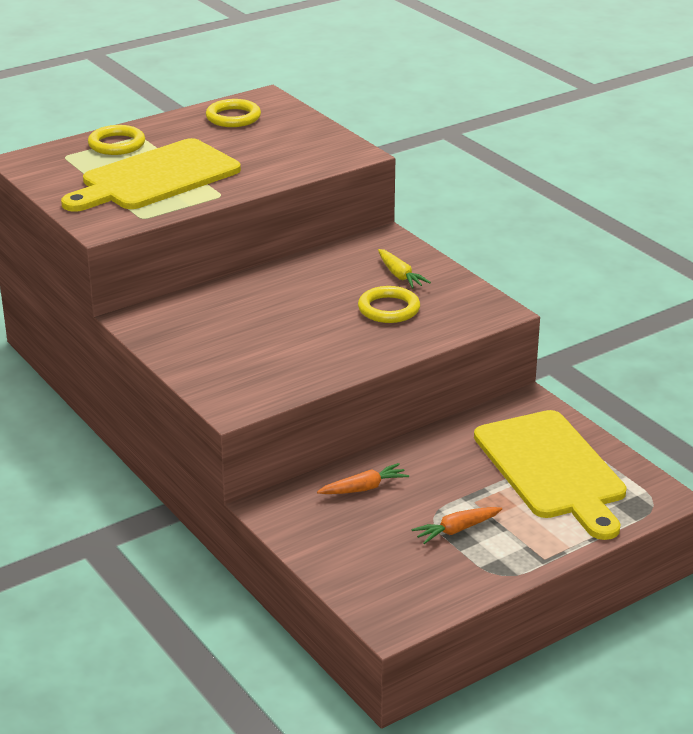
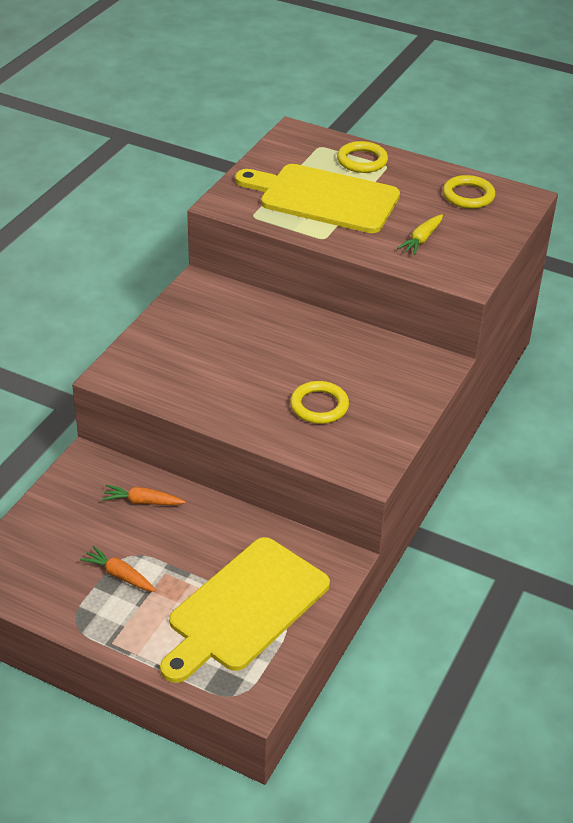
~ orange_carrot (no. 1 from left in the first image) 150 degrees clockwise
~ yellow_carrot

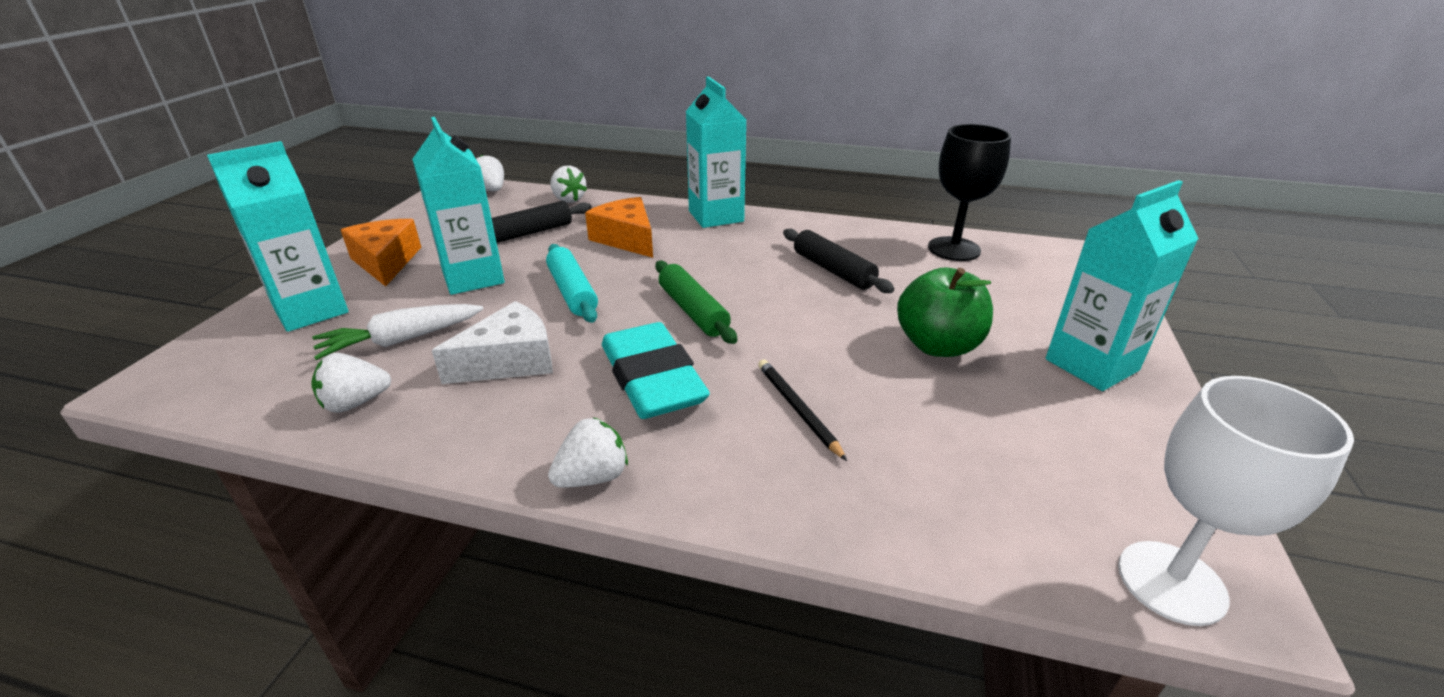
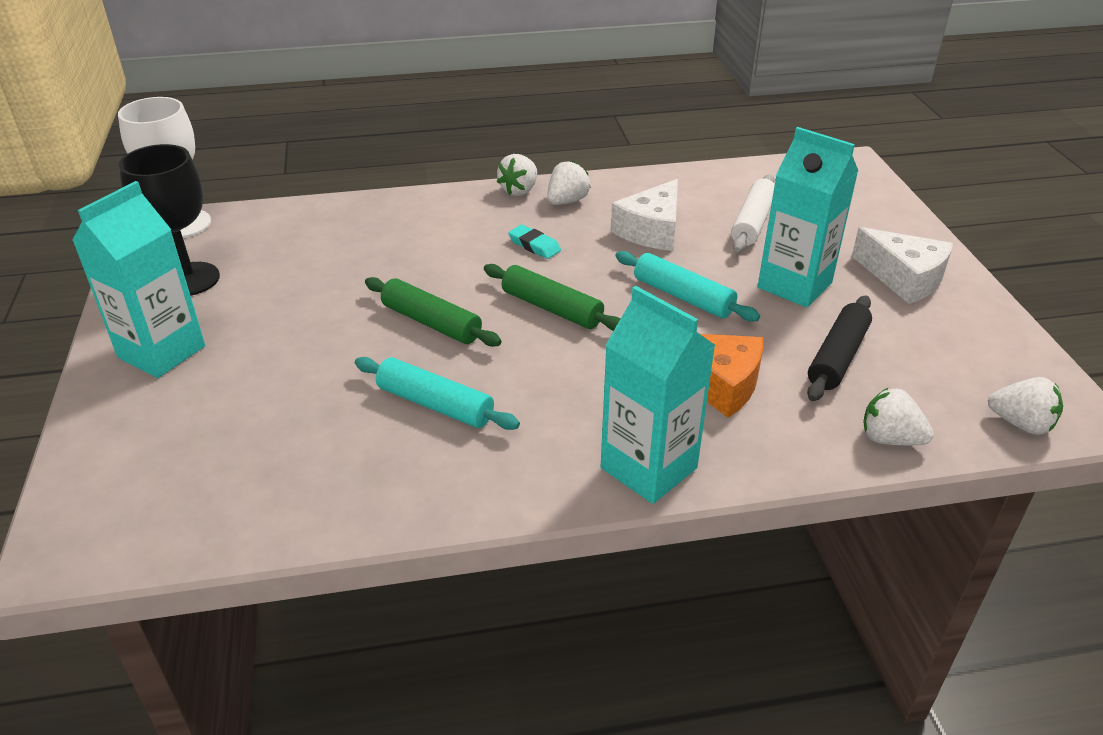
~ black_goblet
~ black_rolling_pin (no. 2 from left) to turquoise_rolling_pin (no. 1 from left)
+ green_rolling_pin (no. 1 from left)
~ turquoise_eraser x0.43
~ white_strawberry (no. 1 from left in the first image) to white_strawberry (no. 2 from left)
~ white_carrot to white_rolling_pin
~ orange_cheese (no. 1 from left) to white_cheese (no. 2 from left)
- turquoise_carton (no. 1 from left)
- black_pencil
- green_apple

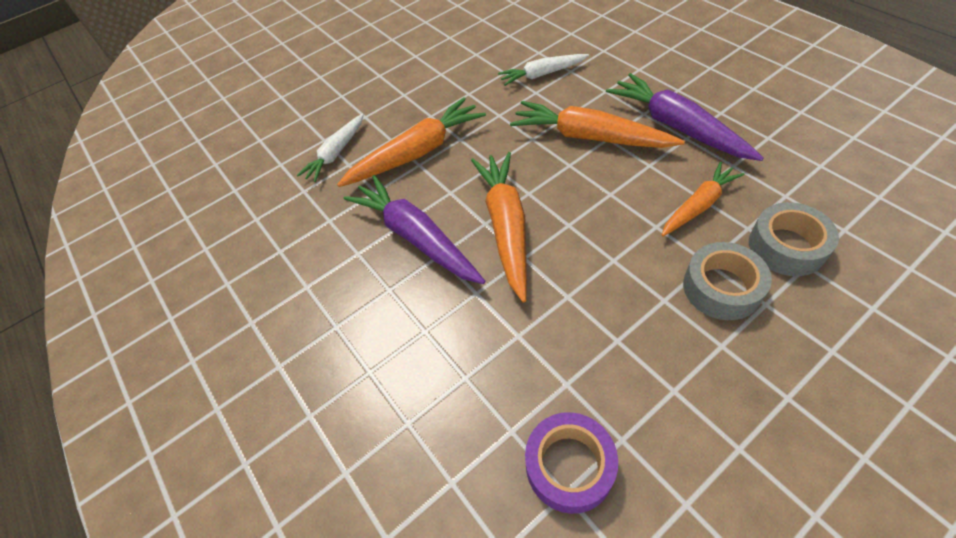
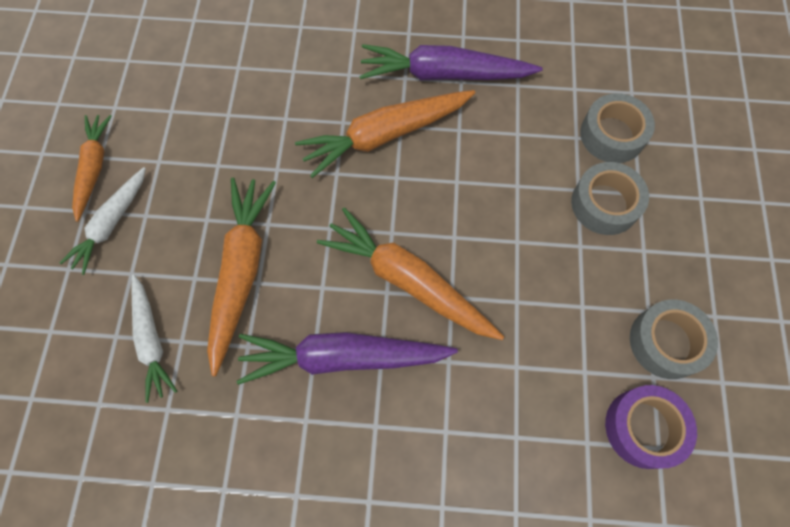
~ white_carrot (no. 2 from left in the first image) to white_carrot (no. 1 from left)
~ orange_carrot (no. 4 from left in the first image) to orange_carrot (no. 1 from left)
+ grey_tape (no. 3 from left)

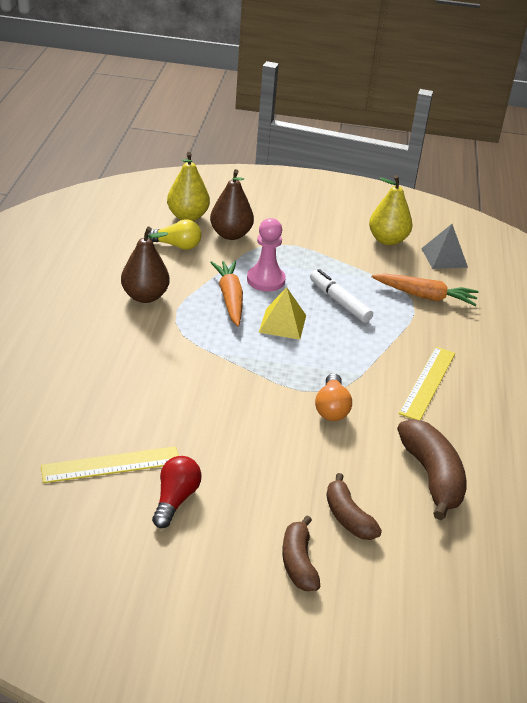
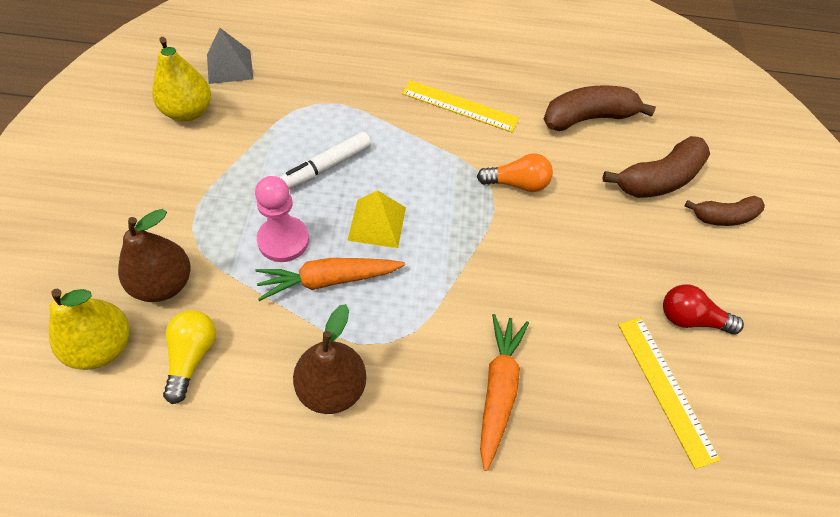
~ orange_carrot (no. 2 from left)
~ brown_banana (no. 2 from left) x1.56

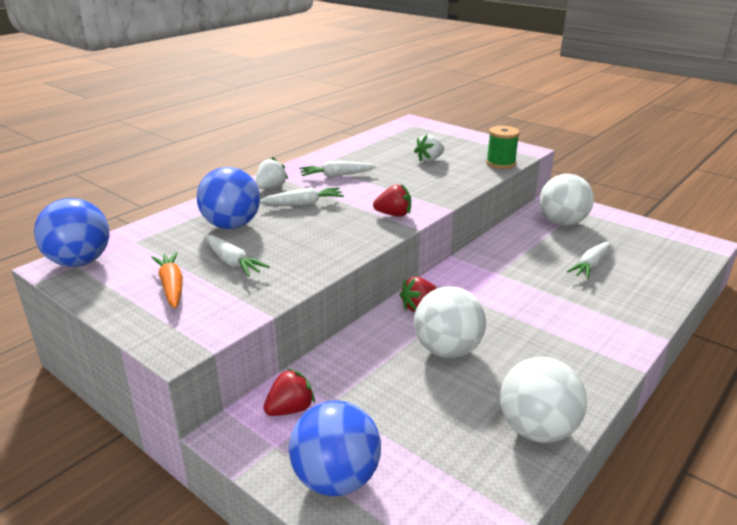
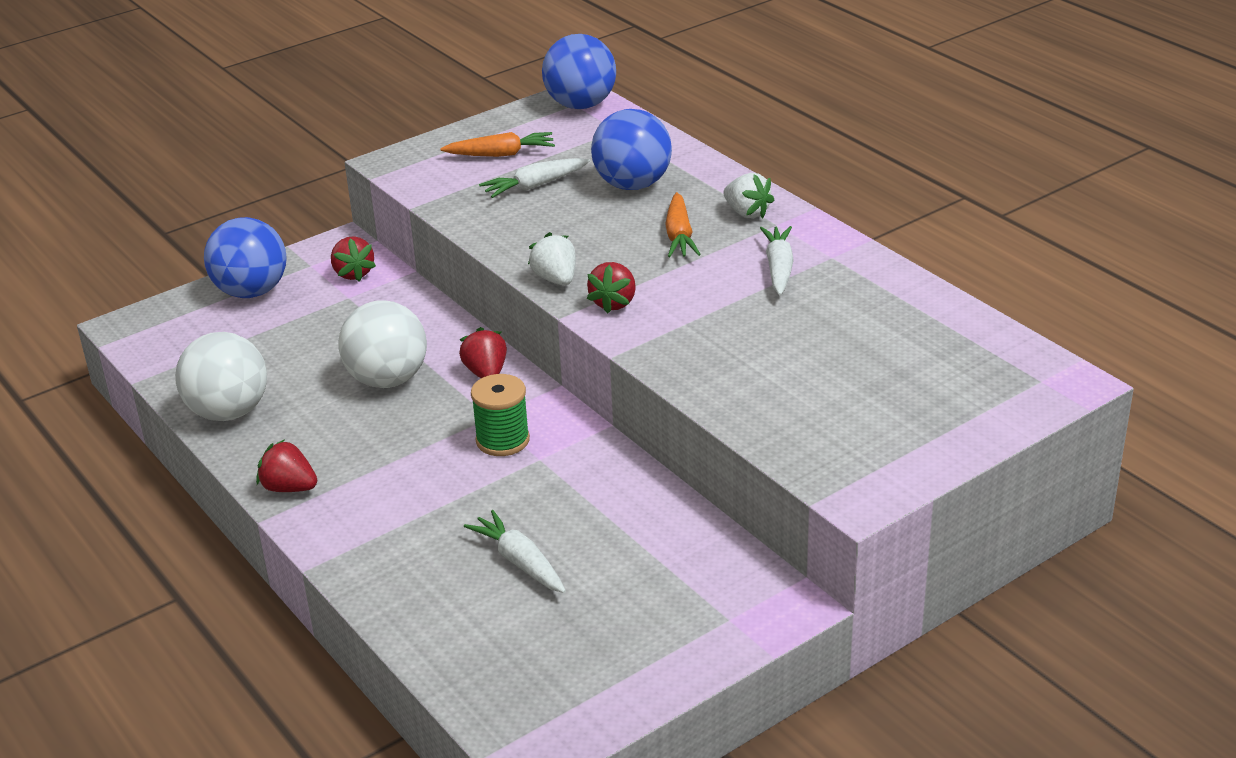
+ red_strawberry (no. 1 from left)
~ green_spool
~ white_strawberry (no. 2 from left in the first image) to white_strawberry (no. 1 from left)
~ white_carrot (no. 2 from left) to orange_carrot (no. 2 from left)
- white_ball (no. 3 from left)

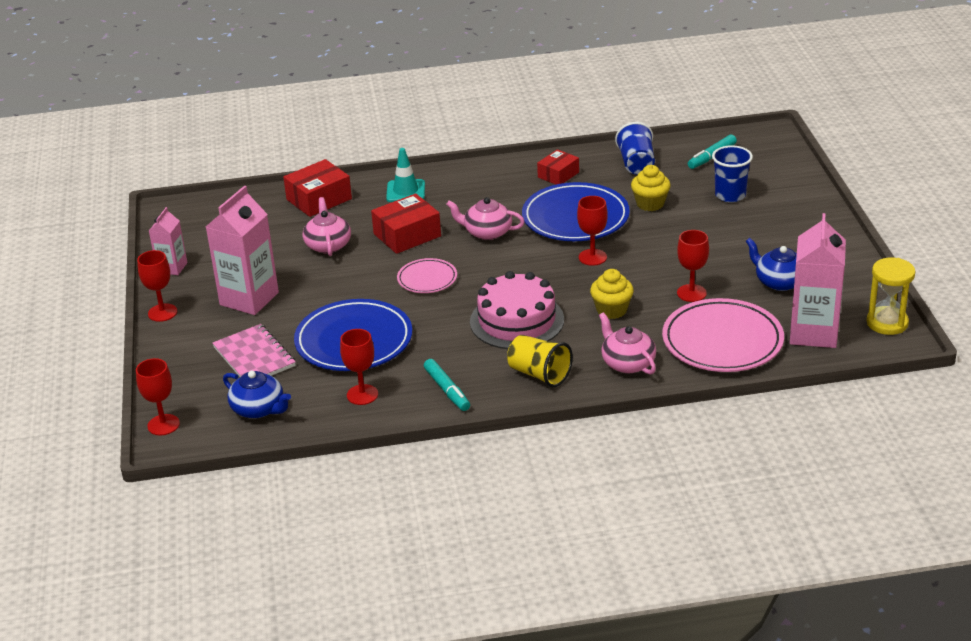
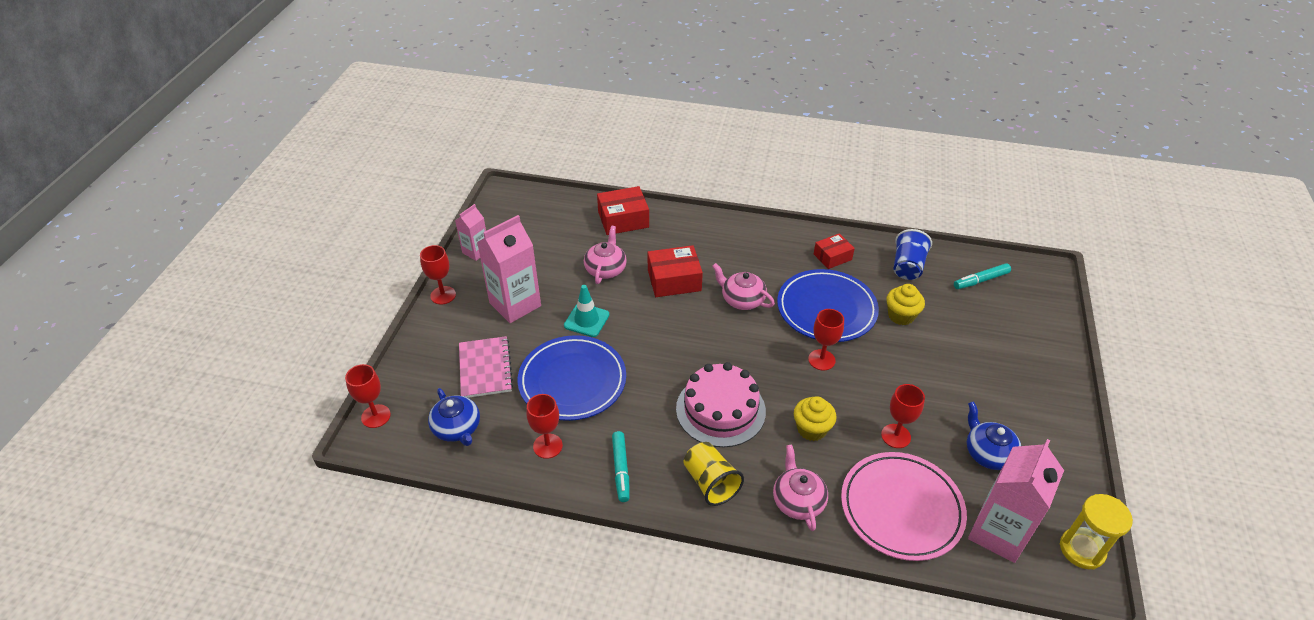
~ turquoise_traffic_cone
- pink_plate (no. 1 from left)
- blue_cup (no. 2 from left)

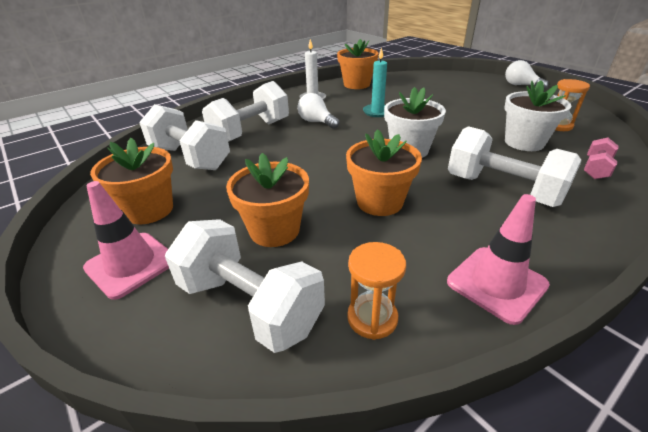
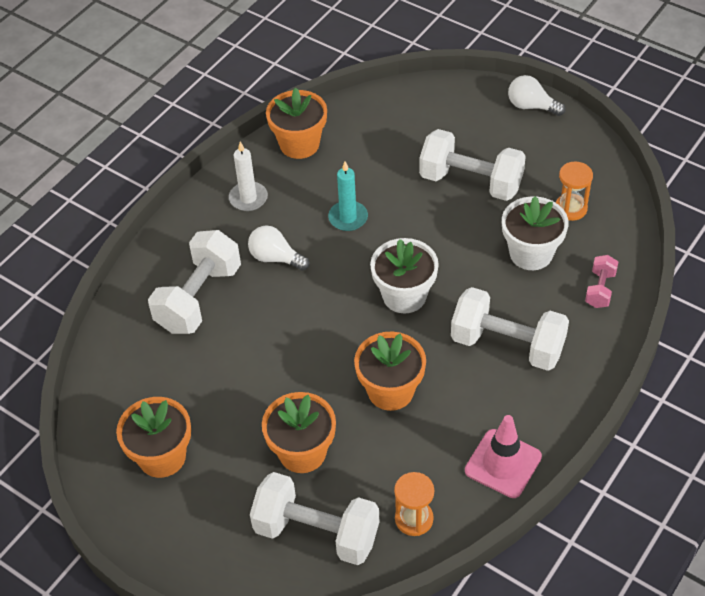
~ white_dumbbell (no. 1 from left in the first image) to white_dumbbell (no. 3 from left)
- pink_traffic_cone (no. 1 from left)

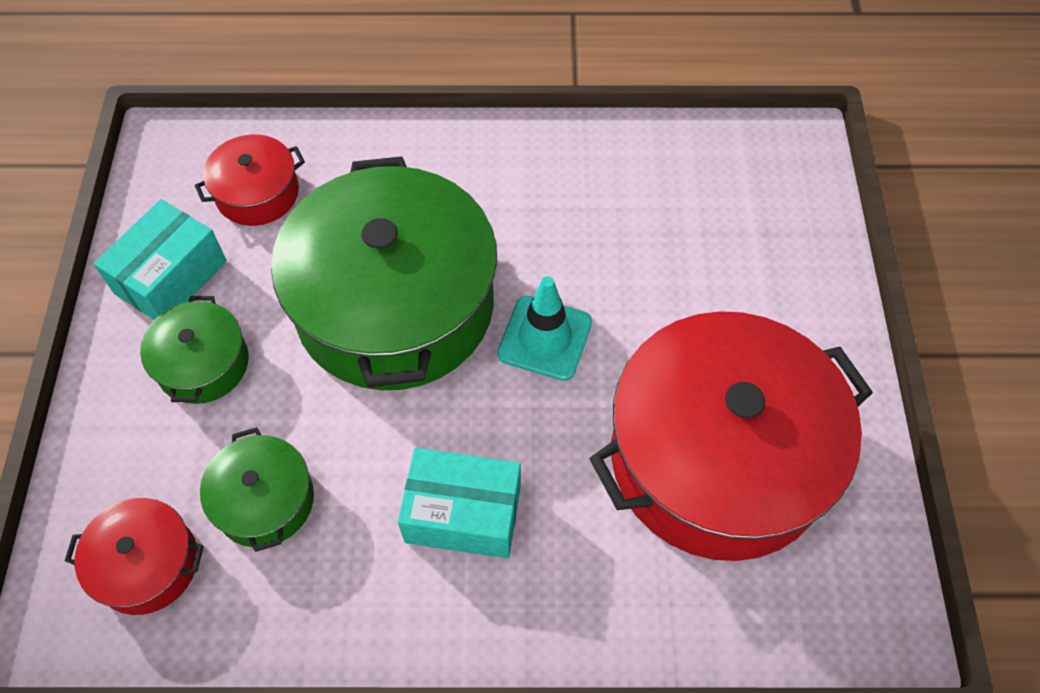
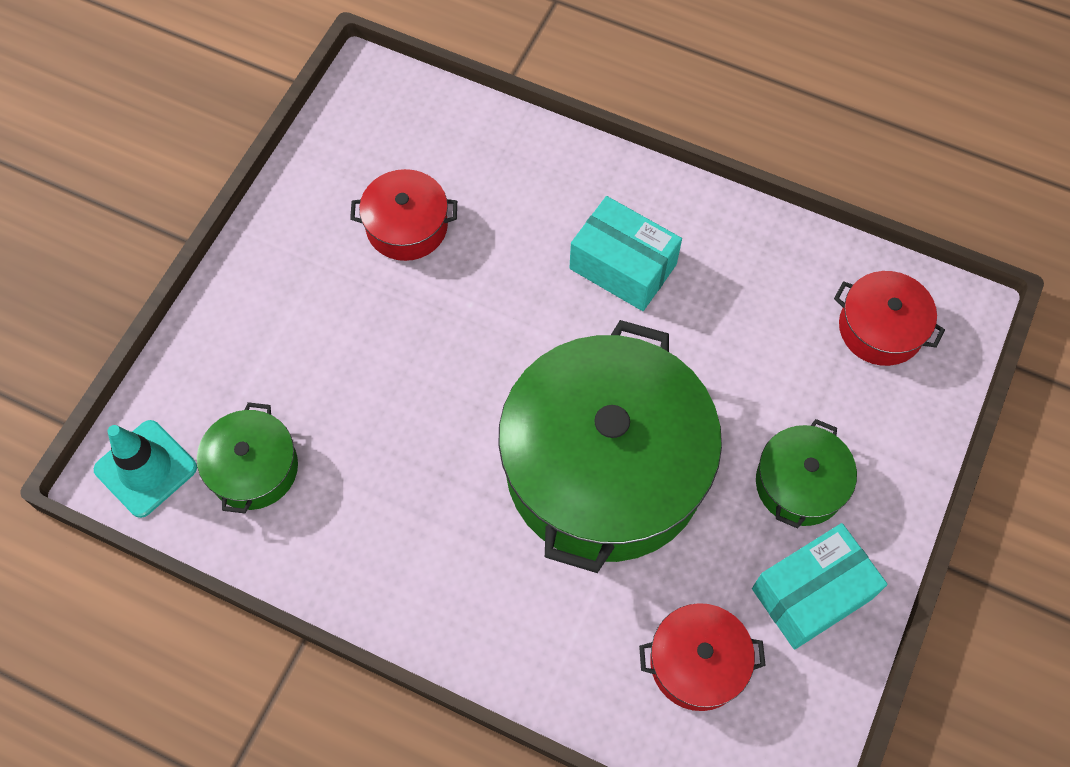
~ turquoise_traffic_cone
~ green_pot (no. 2 from left in the first image) to green_pot (no. 1 from left)
~ red_pot (no. 3 from left in the first image) x0.45

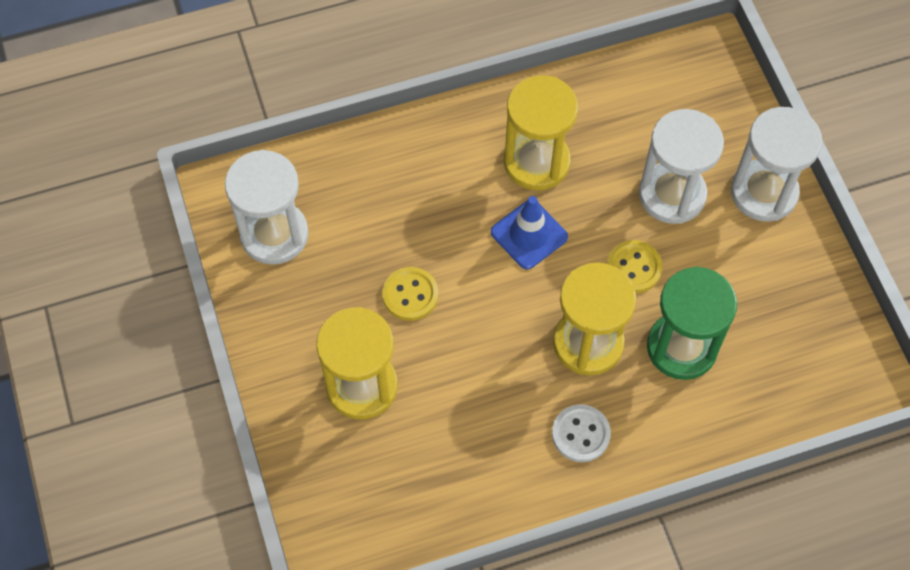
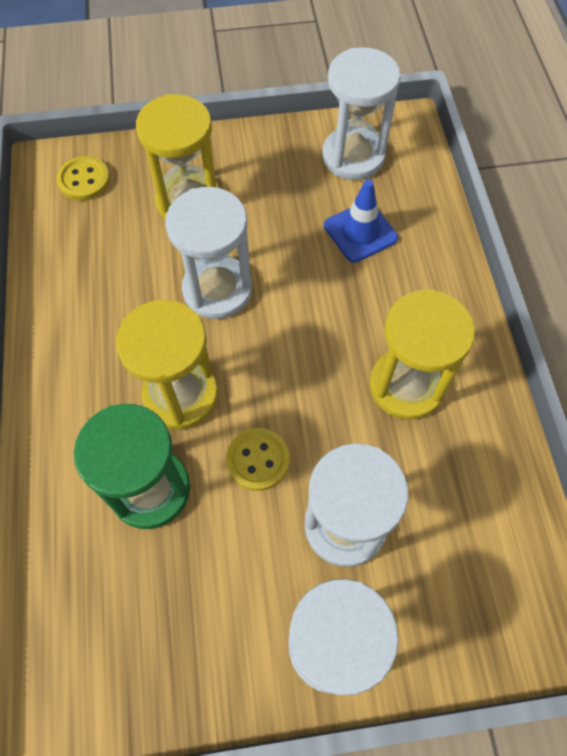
~ yellow_button (no. 1 from left)
+ white_hourglass (no. 1 from left)
~ blue_traffic_cone
- white_button

